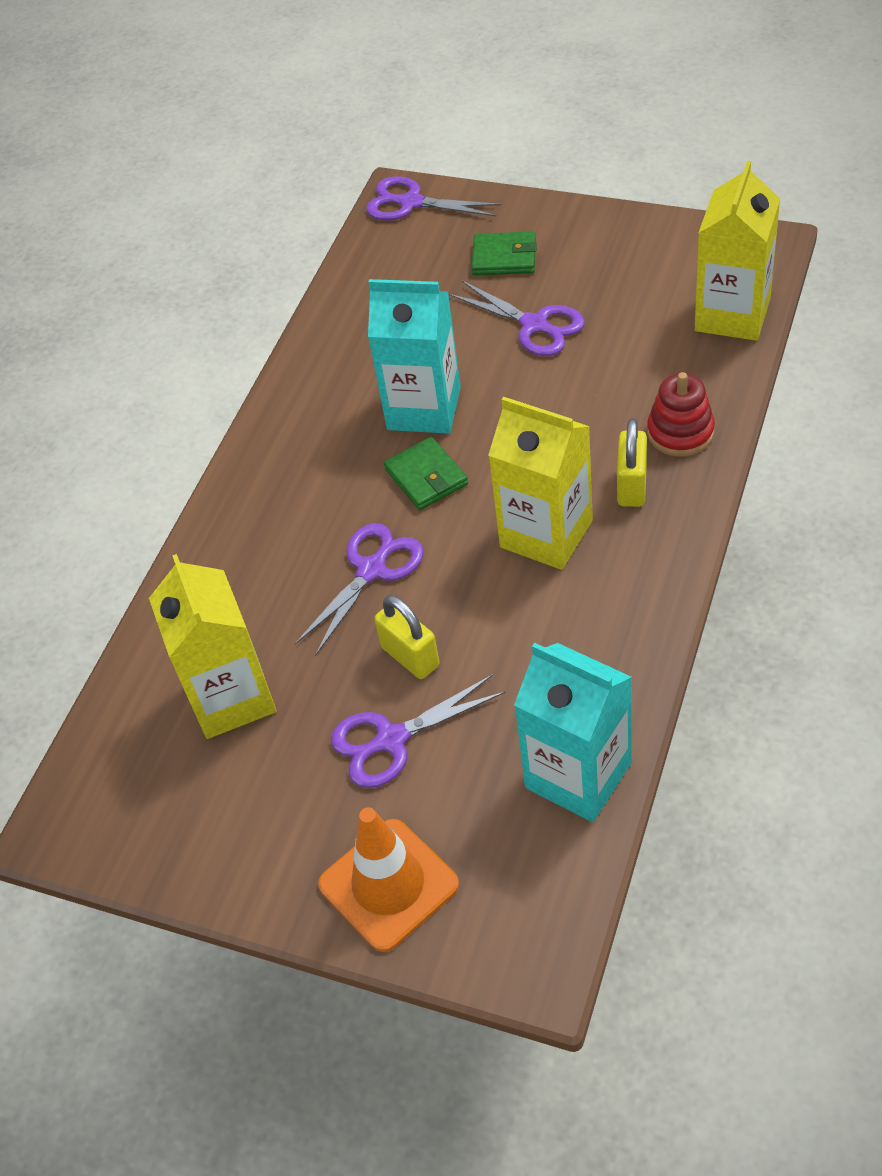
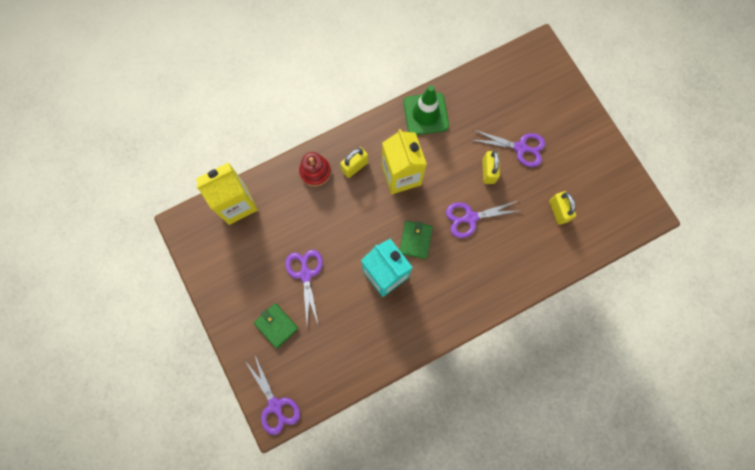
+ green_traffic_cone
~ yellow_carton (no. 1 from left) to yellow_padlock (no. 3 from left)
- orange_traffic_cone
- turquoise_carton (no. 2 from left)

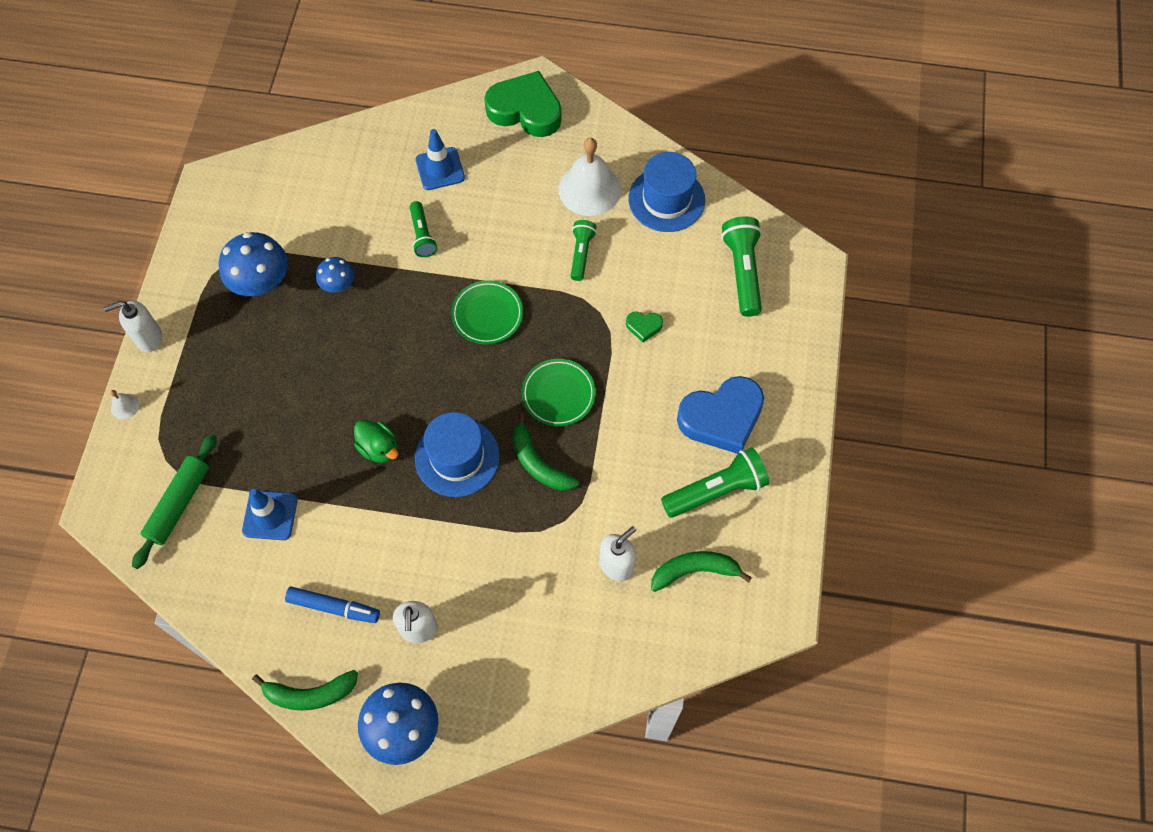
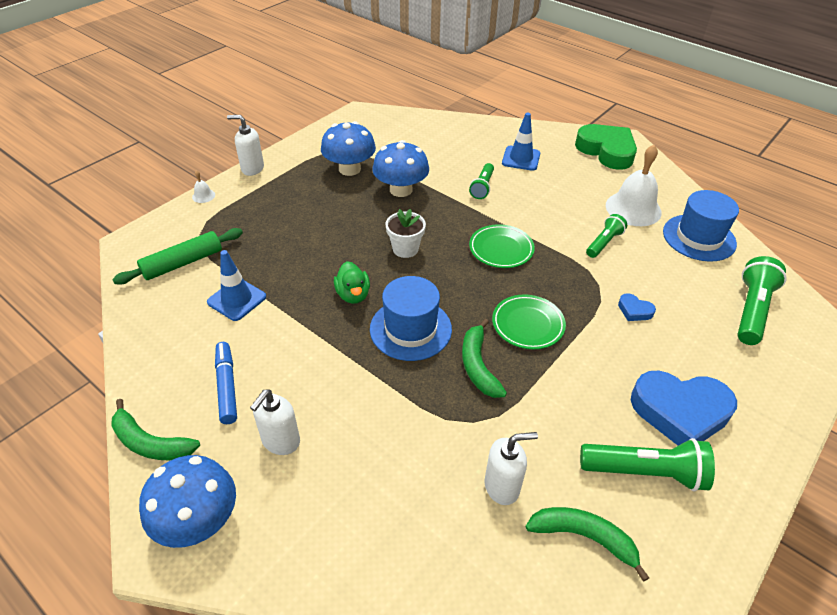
~ blue_marker 150 degrees counterclockwise
~ blue_mushroom (no. 2 from left in the first image) x1.78
+ white_flower_pot
~ green_heart (no. 2 from left) to blue_heart (no. 1 from left)

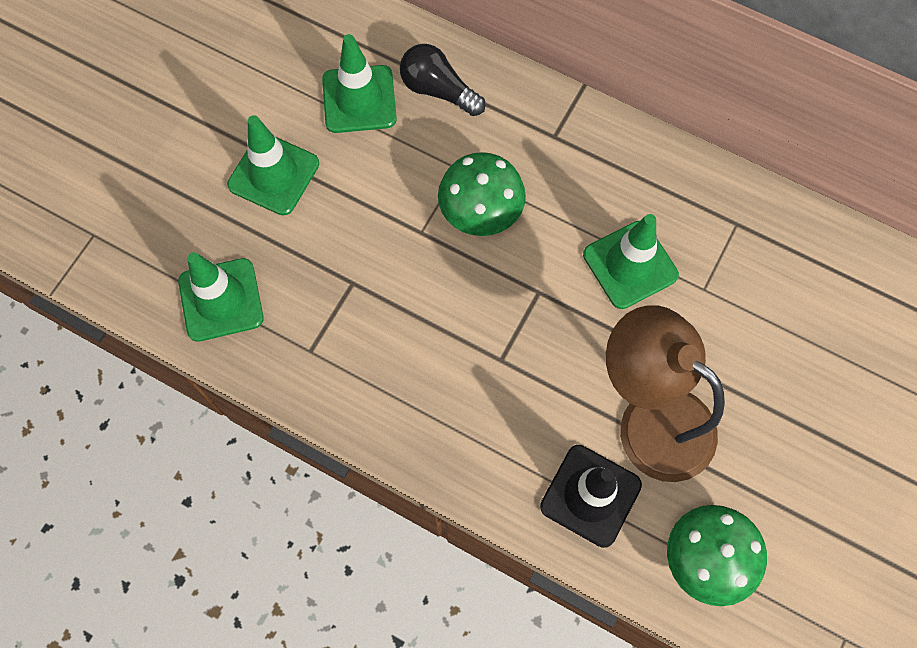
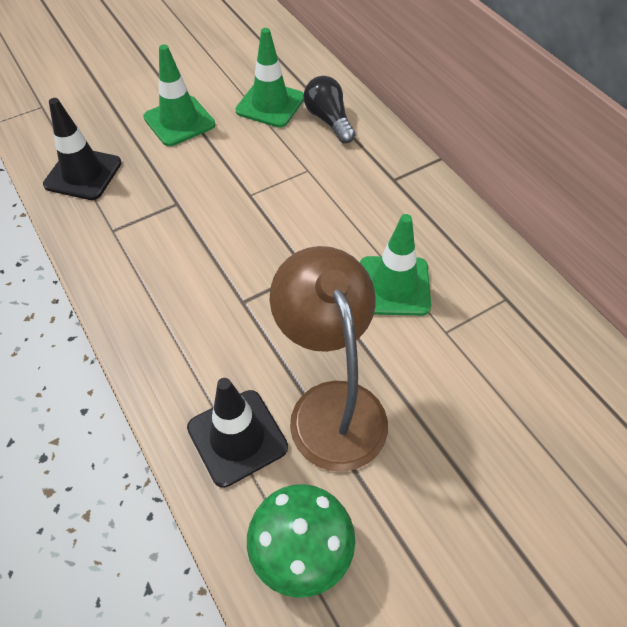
~ green_traffic_cone (no. 1 from left) to black_traffic_cone (no. 1 from left)
- green_mushroom (no. 1 from left)

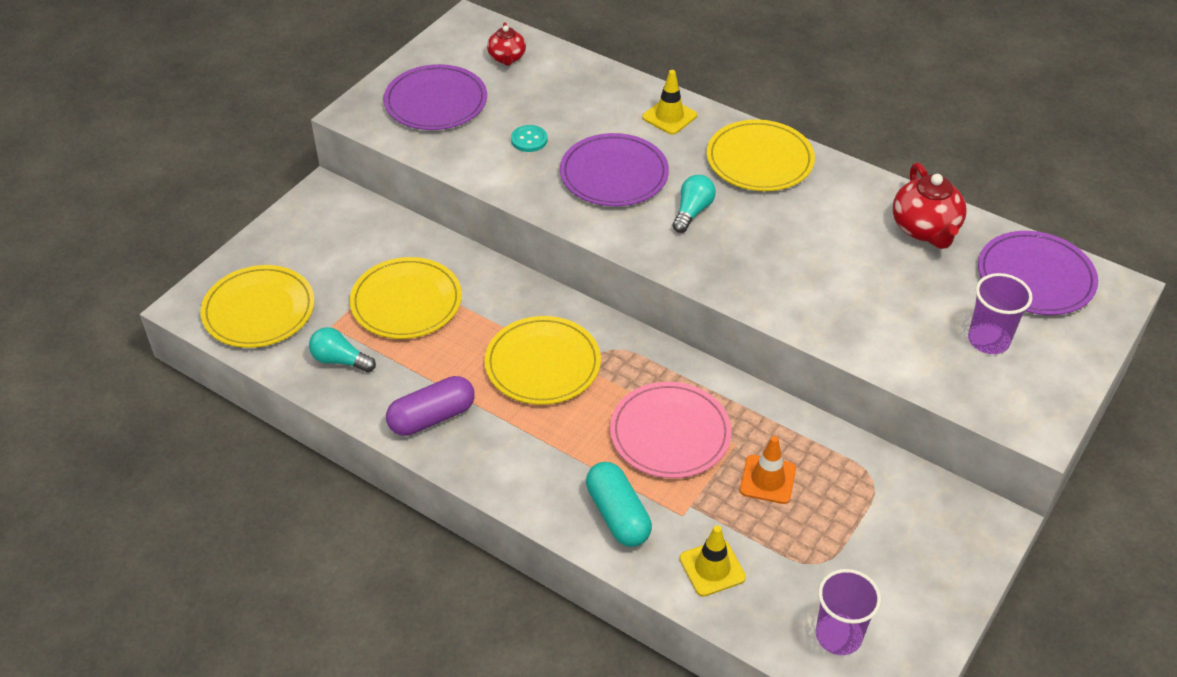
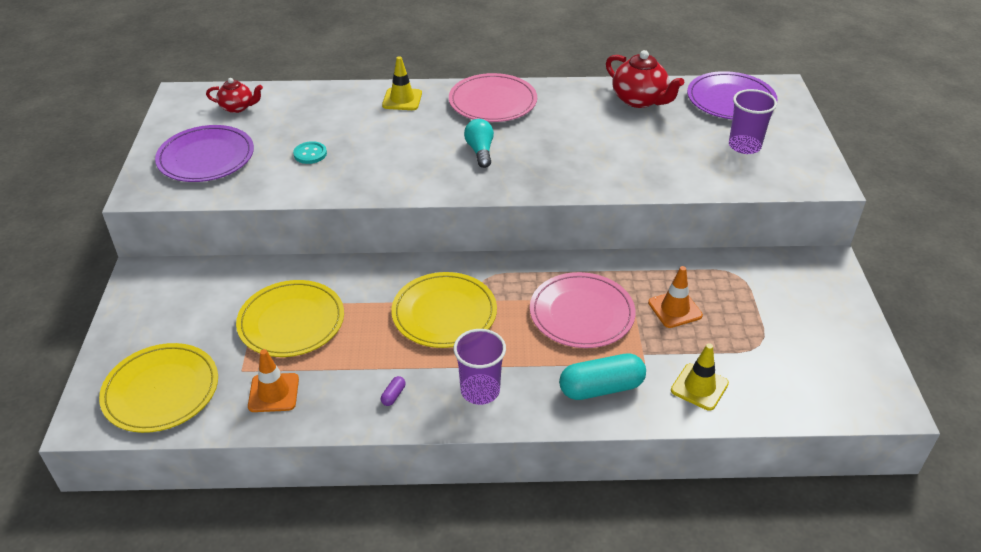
~ red_teapot (no. 1 from left) 45 degrees counterclockwise
~ turquoise_light_bulb (no. 1 from left) to orange_traffic_cone (no. 1 from left)
~ purple_capsule x0.40
~ yellow_plate (no. 4 from left) to pink_plate (no. 1 from left)
~ purple_cup (no. 1 from left)
~ turquoise_capsule 45 degrees counterclockwise
- purple_plate (no. 2 from left)

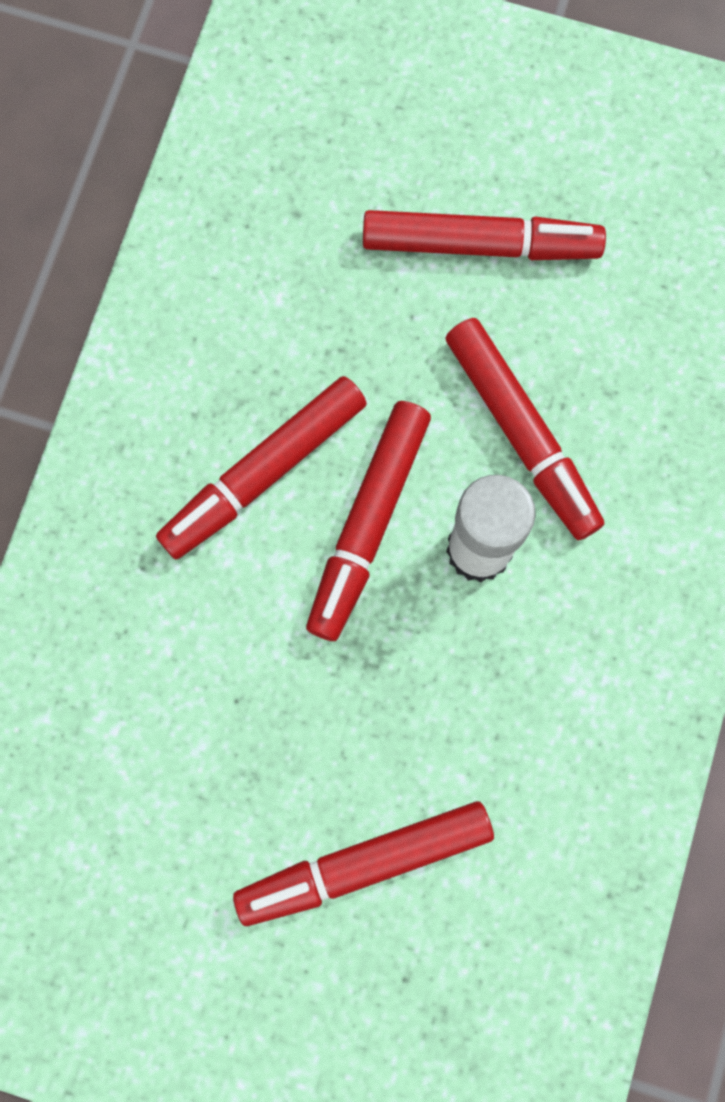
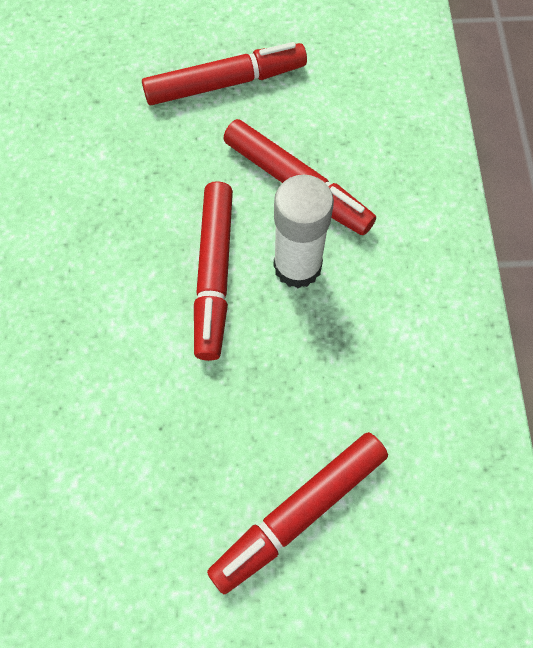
- red_marker (no. 1 from left)

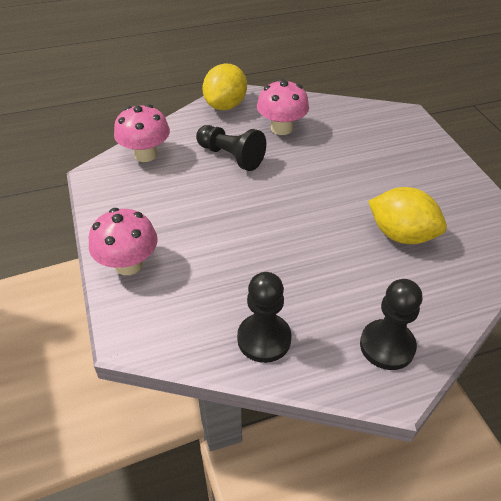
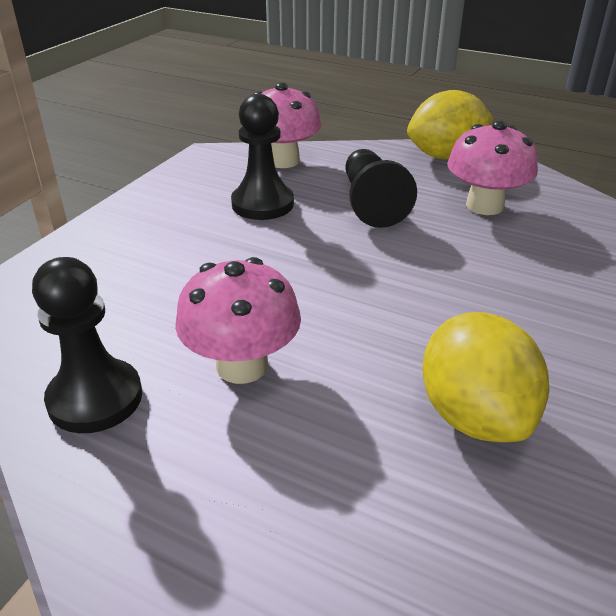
~ pink_mushroom (no. 1 from left)
~ black_pawn (no. 3 from left in the first image) to black_pawn (no. 2 from left)

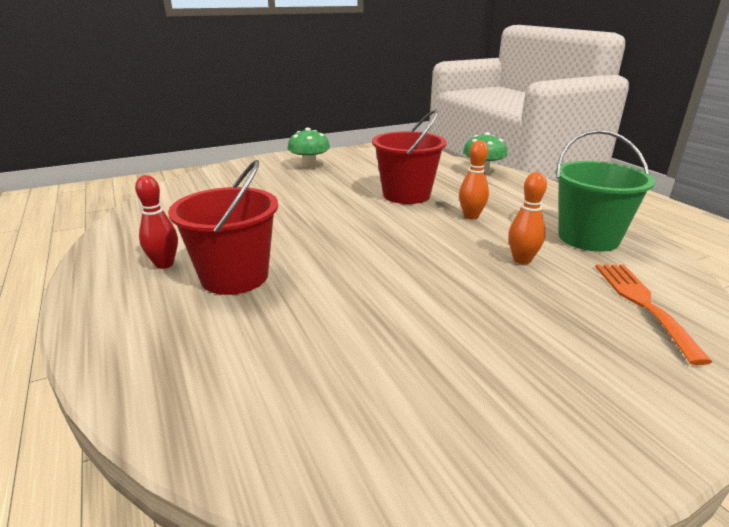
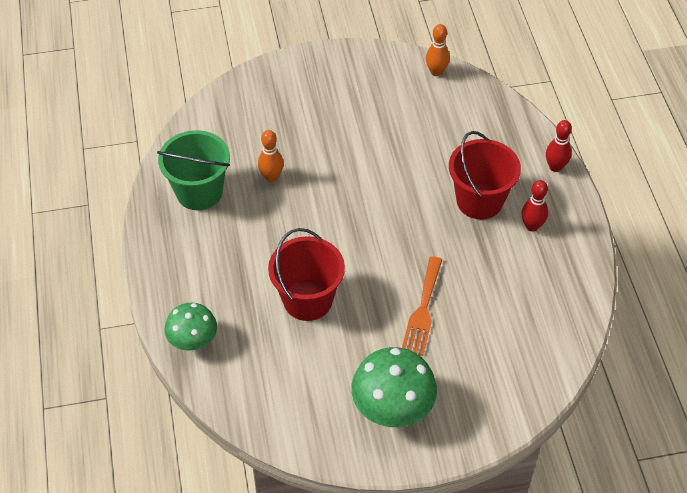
~ green_mushroom (no. 1 from left in the first image) x1.56
~ orange_fork
~ orange_bowling_pin (no. 1 from left in the first image) to orange_bowling_pin (no. 2 from left)
+ red_bowling_pin (no. 2 from left)

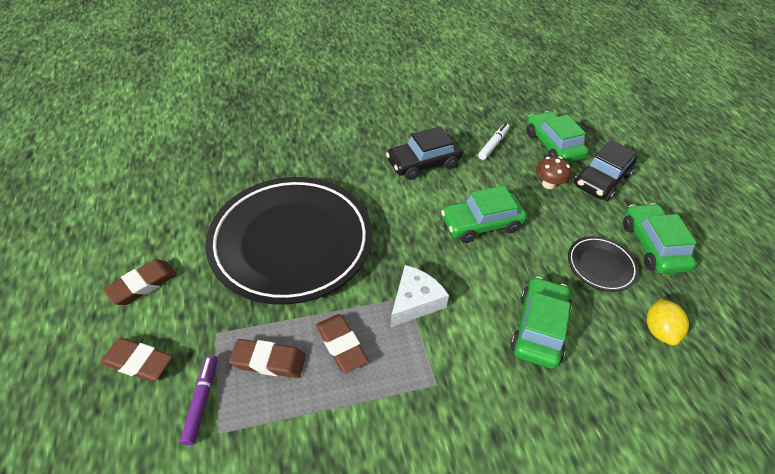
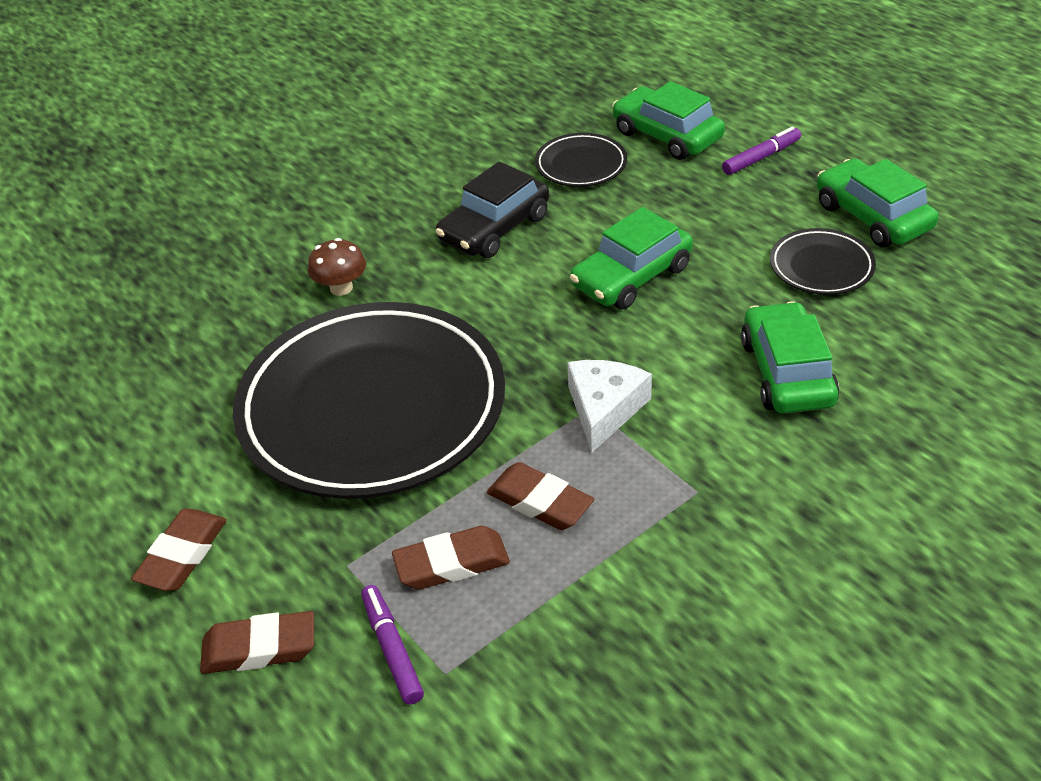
~ brown_mushroom
~ white_marker to black_plate (no. 2 from left)
~ black_car (no. 2 from left) to purple_marker (no. 2 from left)
- yellow_lemon

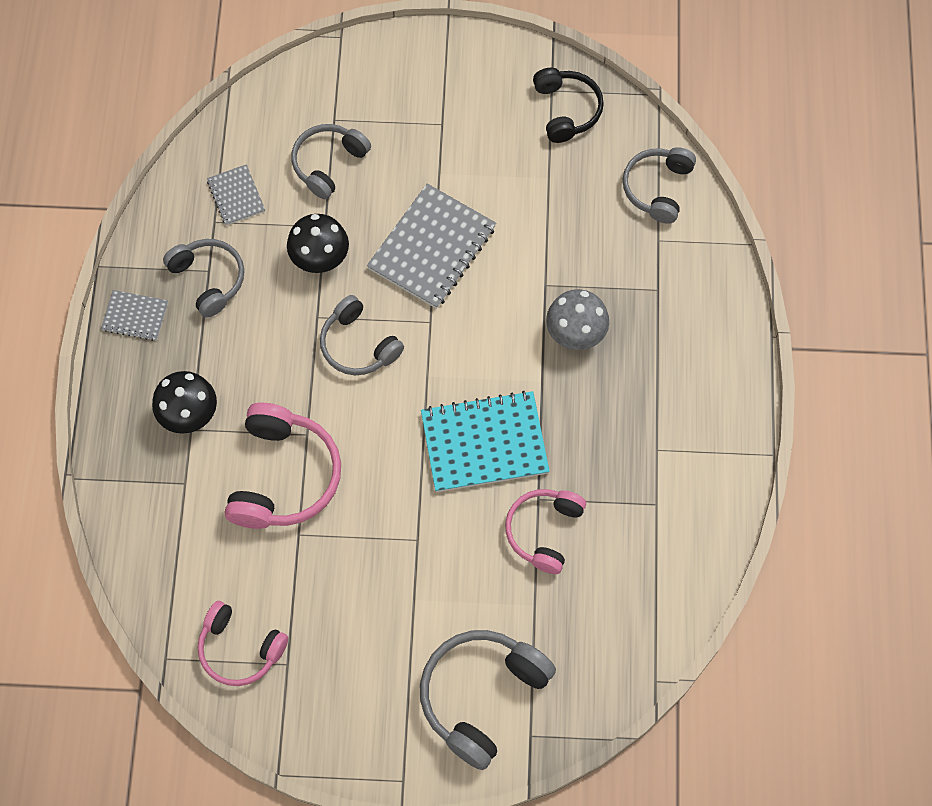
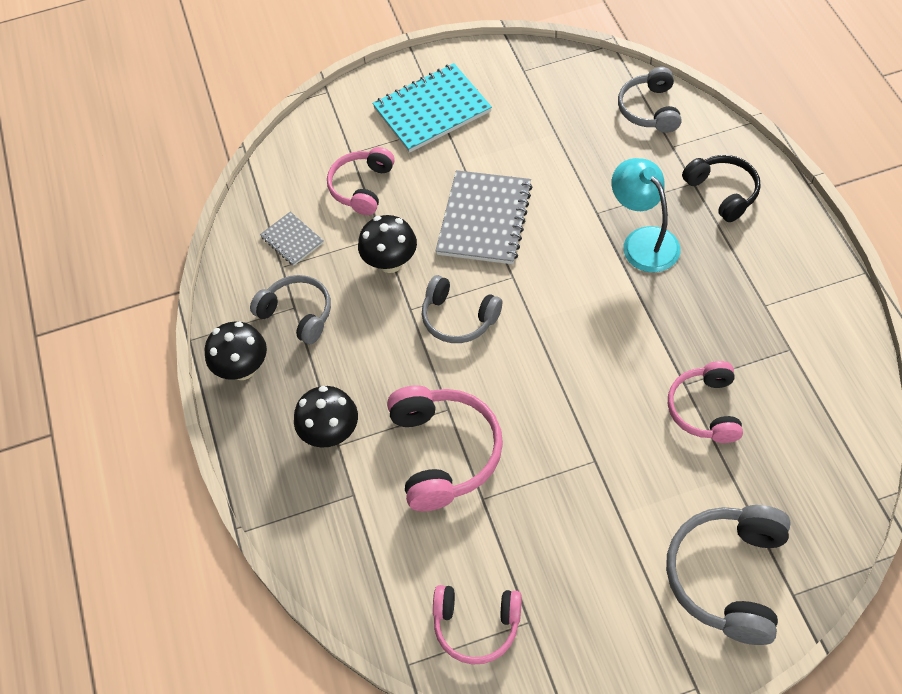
~ grey_notebook (no. 1 from left) to black_mushroom (no. 1 from left)
~ grey_headphones (no. 2 from left) to pink_headphones (no. 1 from left)
~ turquoise_notebook
~ grey_mushroom to turquoise_lamp
~ black_headphones

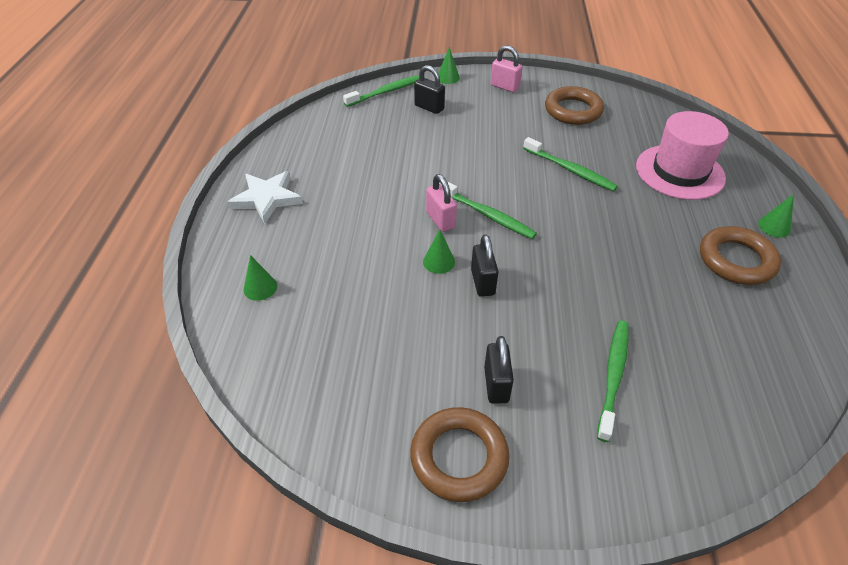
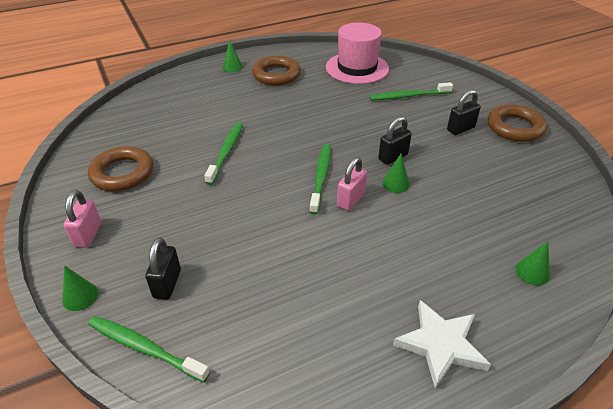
~ pink_hat

